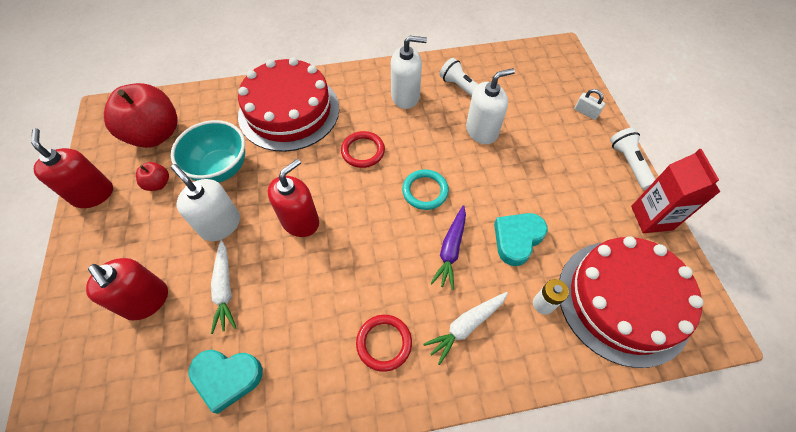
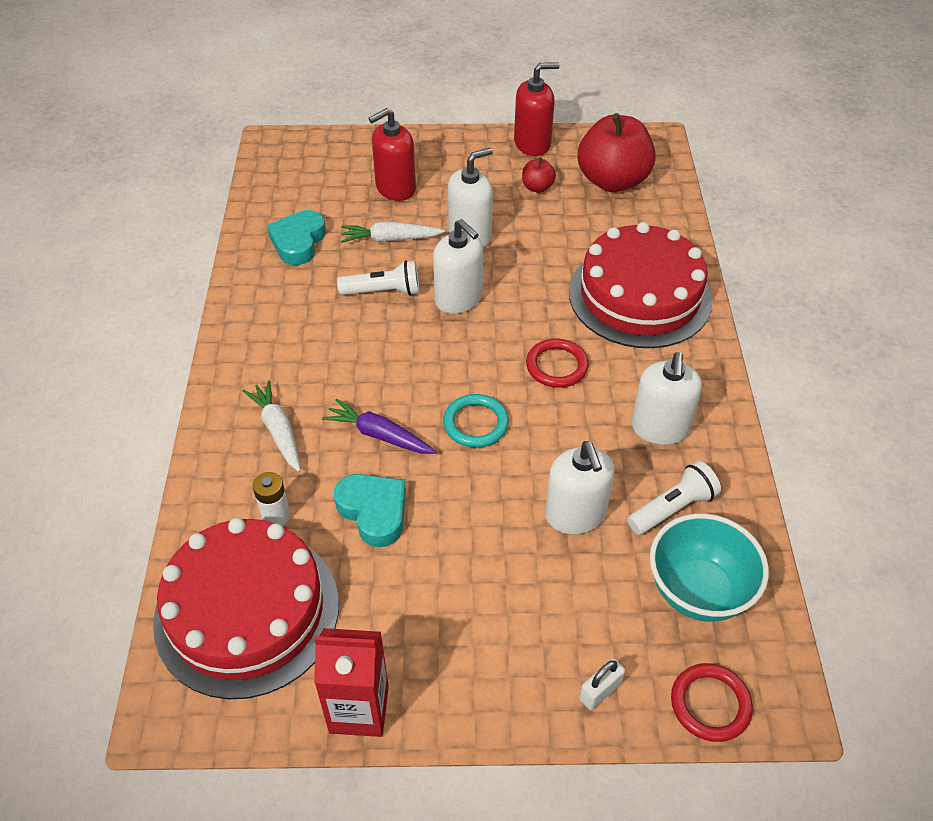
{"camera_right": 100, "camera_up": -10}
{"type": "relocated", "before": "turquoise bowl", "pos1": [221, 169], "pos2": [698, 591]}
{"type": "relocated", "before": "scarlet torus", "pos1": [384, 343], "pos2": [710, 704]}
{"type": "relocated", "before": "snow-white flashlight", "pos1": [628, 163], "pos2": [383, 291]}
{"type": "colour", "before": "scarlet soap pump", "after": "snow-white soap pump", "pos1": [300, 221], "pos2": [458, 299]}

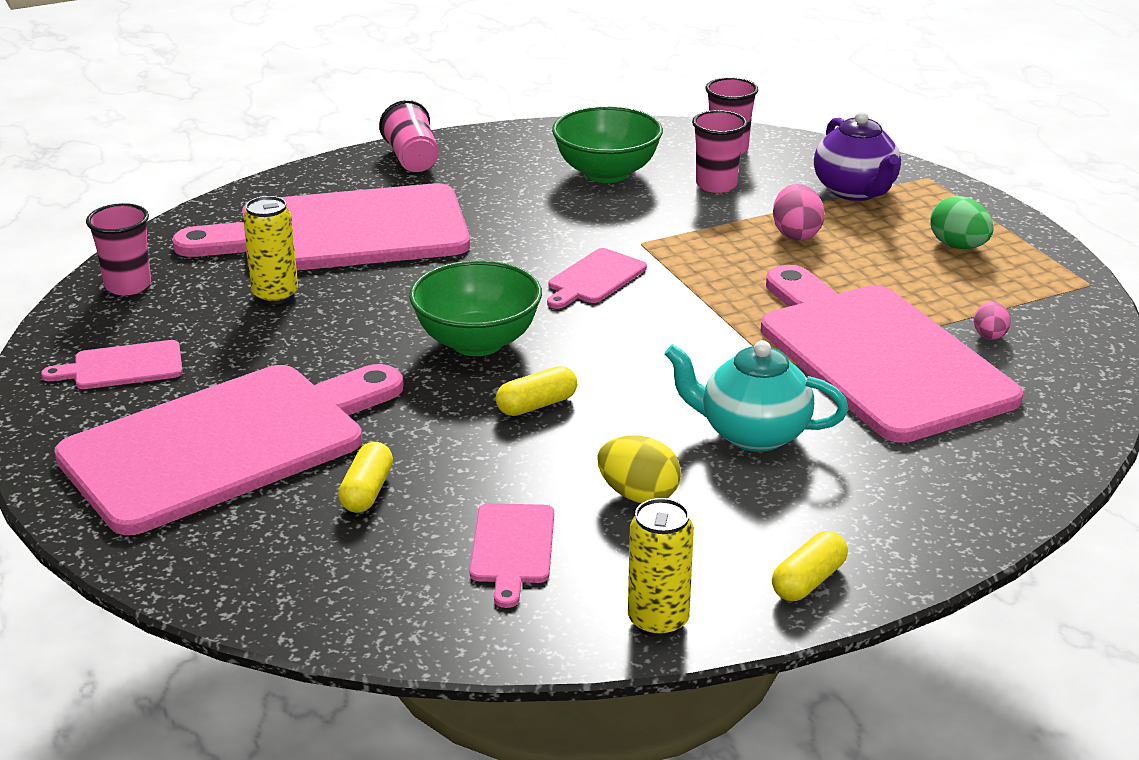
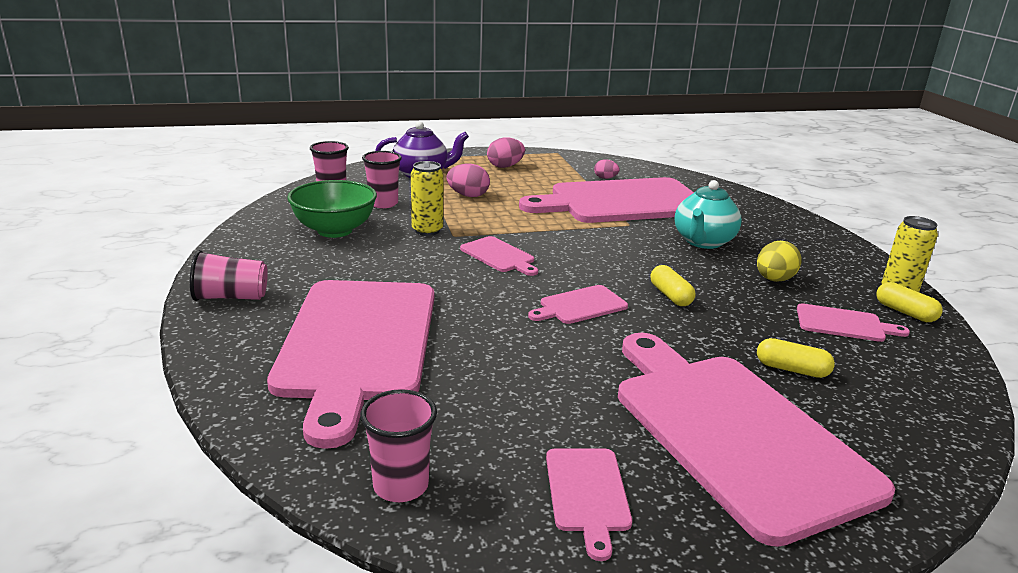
{"camera_right": -80, "camera_up": -5}
{"type": "relocated", "before": "bright yellow can", "pos1": [275, 295], "pos2": [427, 230]}
{"type": "relocated", "before": "bright yellow pill shape", "pos1": [808, 581], "pos2": [905, 312]}
{"type": "exchanged", "before": "leaf-green bowl", "after": "rose-pink cutting board", "pos1": [477, 342], "pos2": [580, 306]}
{"type": "colour", "before": "leaf-green egg shape", "after": "rose-pink egg shape", "pos1": [958, 246], "pos2": [505, 166]}

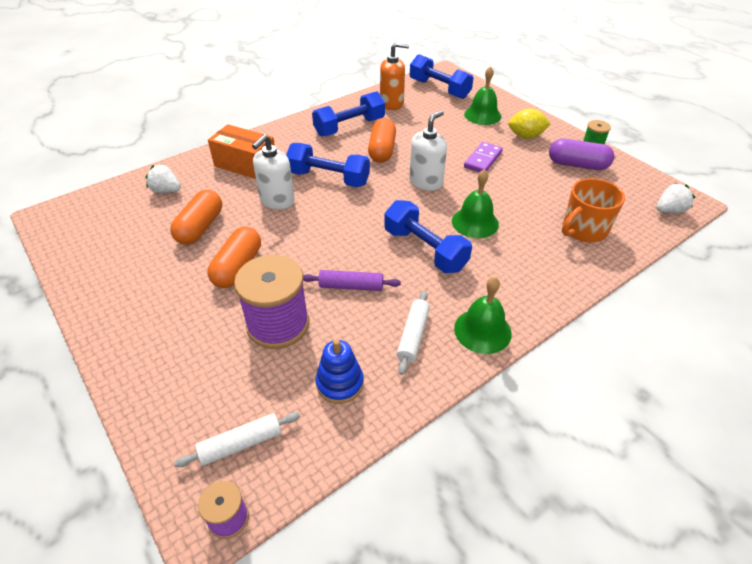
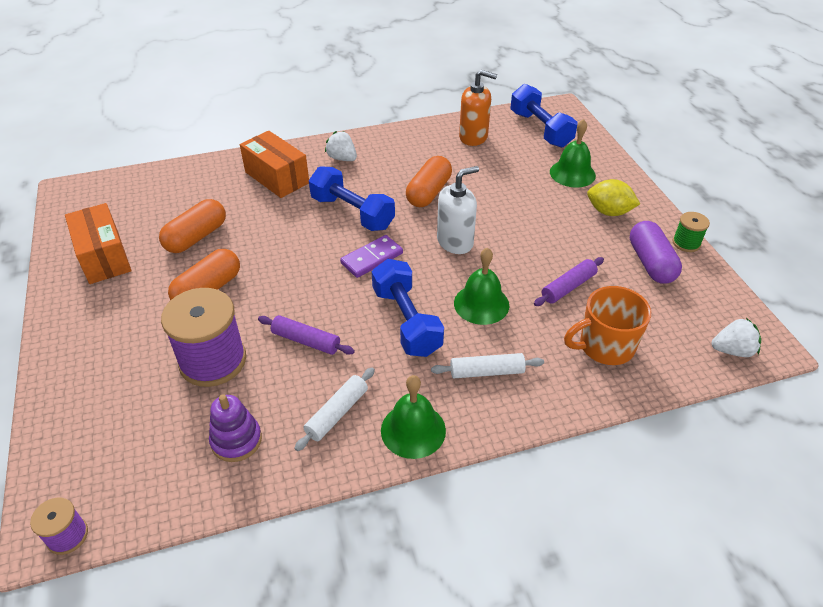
{"camera_right": 20, "camera_up": 0}
{"type": "missing", "before": "snow-white soap pump", "pos1": [277, 201]}
{"type": "missing", "before": "blue free weight", "pos1": [349, 127]}
{"type": "appeared", "after": "bright orange parcel", "pos2": [104, 257]}
{"type": "appeared", "after": "royal purple pastry roller", "pos2": [568, 287]}
{"type": "relocated", "before": "snow-white toy strawberry", "pos1": [166, 191], "pos2": [342, 158]}
{"type": "relocated", "before": "snow-white pastry roller", "pos1": [241, 444], "pos2": [486, 372]}
{"type": "relocated", "before": "royal purple domino", "pos1": [483, 159], "pos2": [372, 258]}
{"type": "colour", "before": "blue stacking toy", "after": "royal purple stacking toy", "pos1": [340, 383], "pos2": [236, 440]}
{"type": "spun", "before": "royal purple pill shape", "pos1": [577, 165], "pos2": [651, 263], "turn": 45}

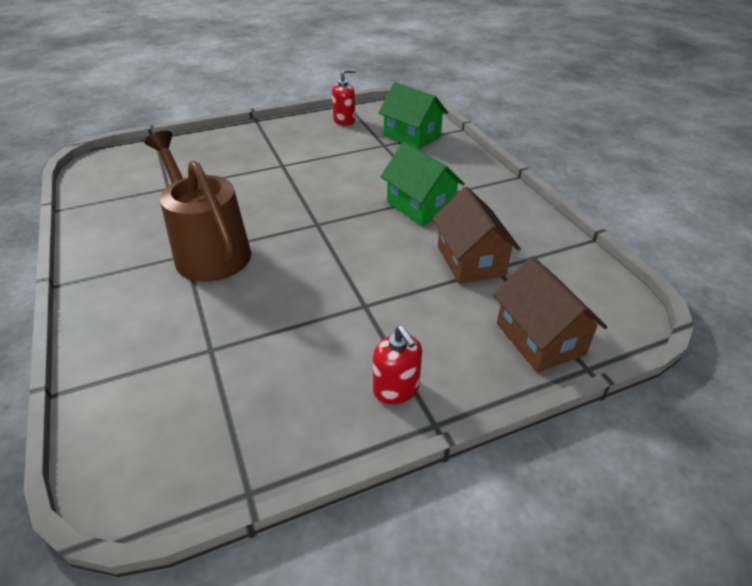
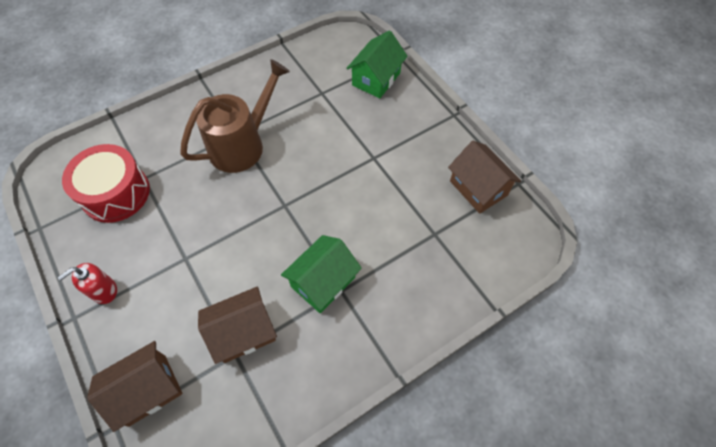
{"camera_right": 80, "camera_up": 20}
{"type": "appeared", "after": "scarlet toy drum", "pos2": [115, 193]}
{"type": "relocated", "before": "leaf-green toy house", "pos1": [412, 136], "pos2": [376, 79]}
{"type": "exchanged", "before": "scarlet soap pump", "after": "russet toy house", "pos1": [344, 120], "pos2": [478, 188]}

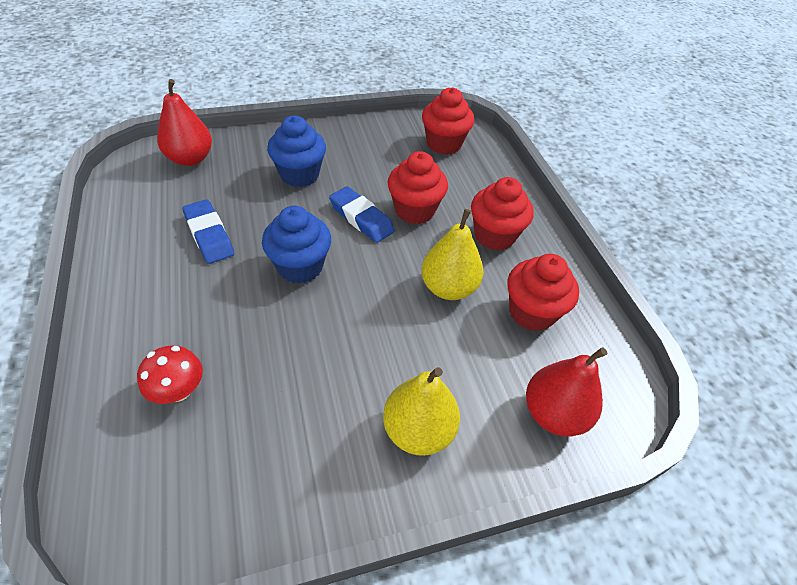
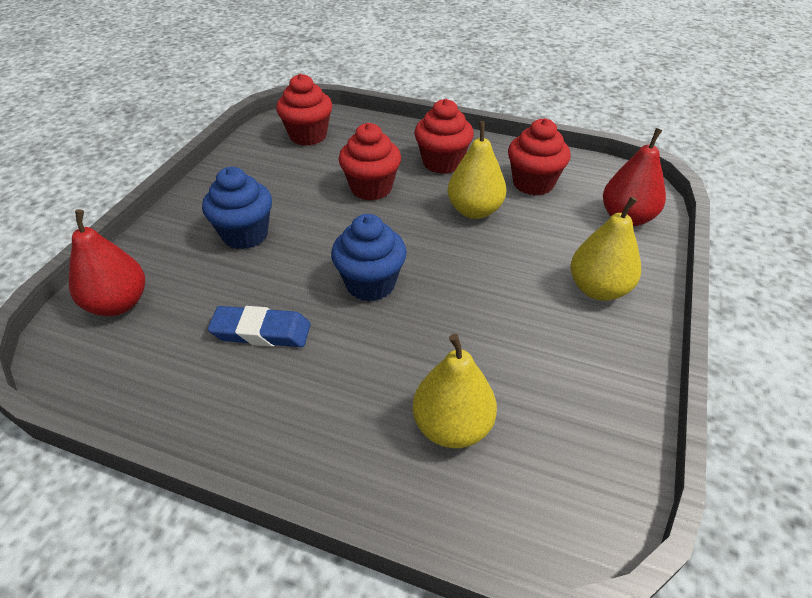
{"camera_right": -50, "camera_up": -5}
{"type": "missing", "before": "blue gum eraser", "pos1": [361, 218]}
{"type": "exchanged", "before": "scarlet toadstool", "after": "bright yellow toy pear", "pos1": [179, 390], "pos2": [452, 426]}

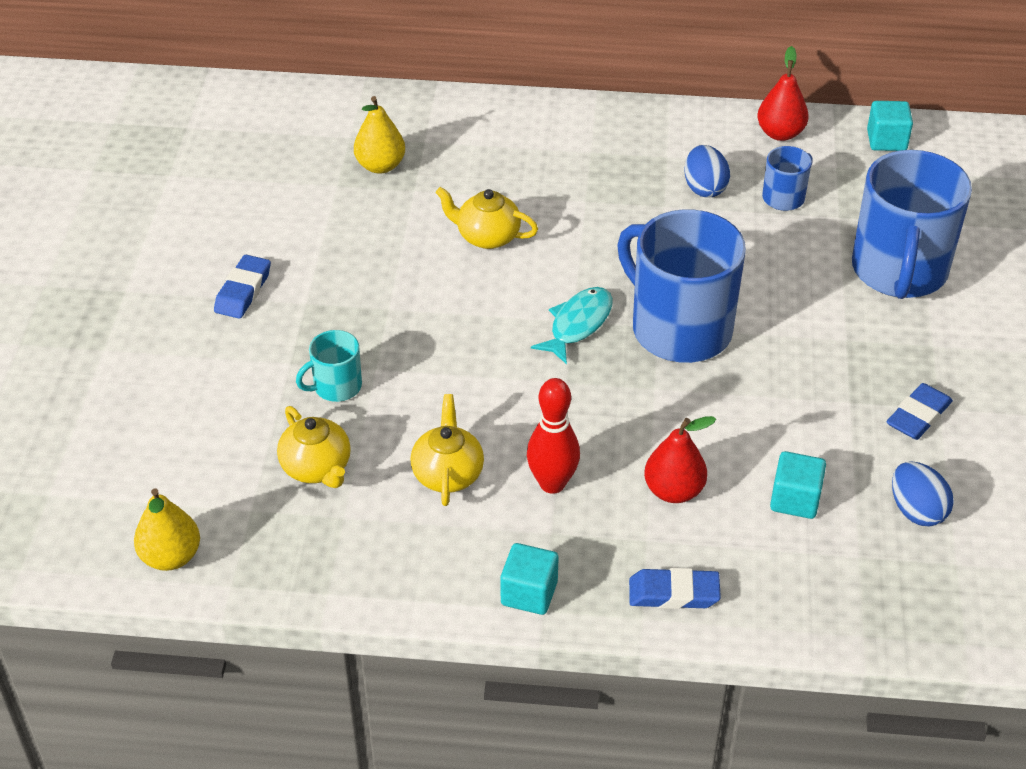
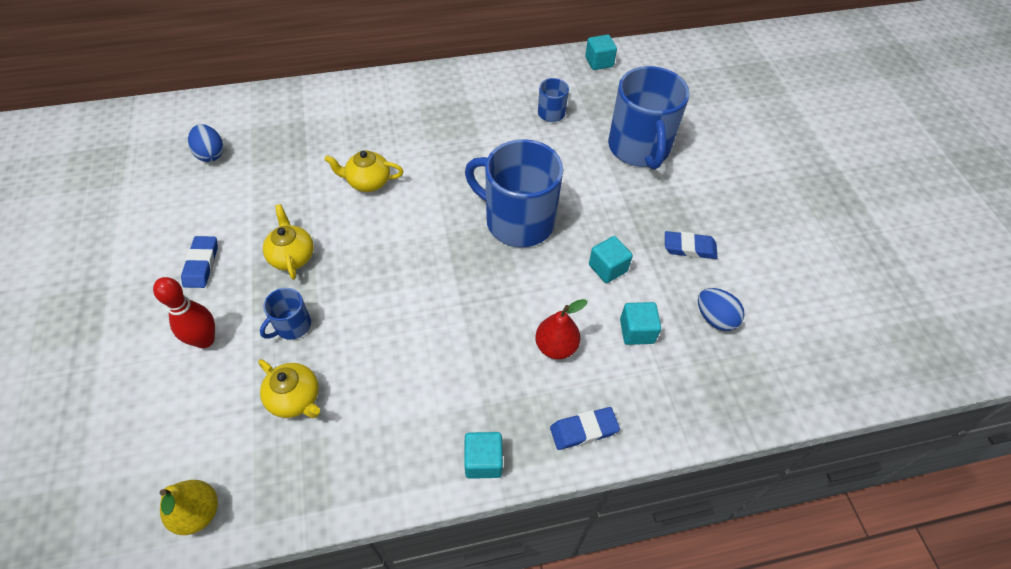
{"camera_right": -20, "camera_up": 10}
{"type": "missing", "before": "bright yellow toy pear", "pos1": [380, 166]}
{"type": "missing", "before": "turquoise fish", "pos1": [578, 324]}
{"type": "missing", "before": "scarlet toy pear", "pos1": [780, 133]}
{"type": "appeared", "after": "turquoise cube", "pos2": [607, 268]}
{"type": "relocated", "before": "bright yellow teapot", "pos1": [448, 474], "pos2": [292, 256]}
{"type": "relocated", "before": "scarlet skittle", "pos1": [552, 483], "pos2": [205, 340]}
{"type": "relocated", "before": "blue egg shape", "pos1": [704, 188], "pos2": [211, 154]}
{"type": "colour", "before": "turquoise mug", "after": "blue mug", "pos1": [336, 386], "pos2": [292, 326]}
{"type": "spun", "before": "blue gum eraser", "pos1": [918, 416], "pos2": [689, 248], "turn": 75}

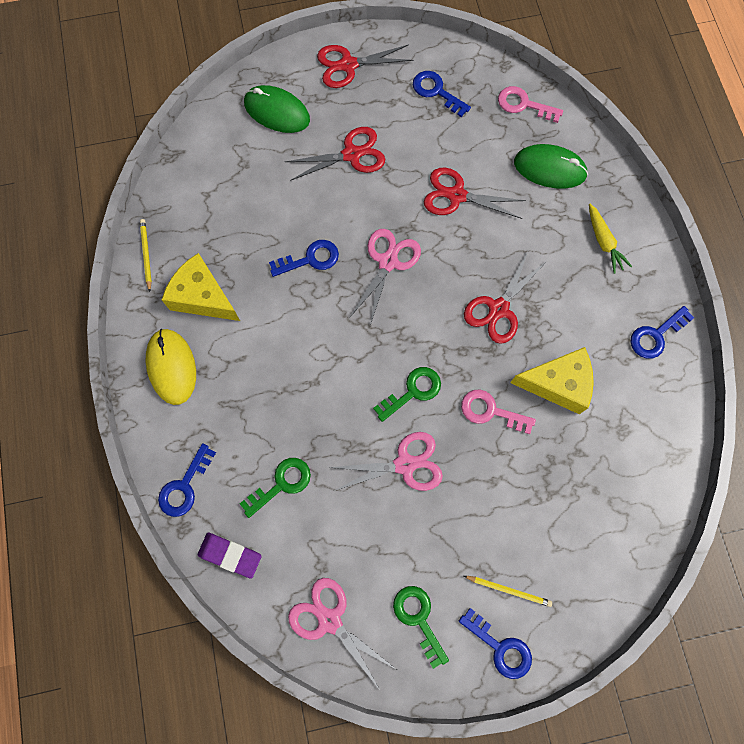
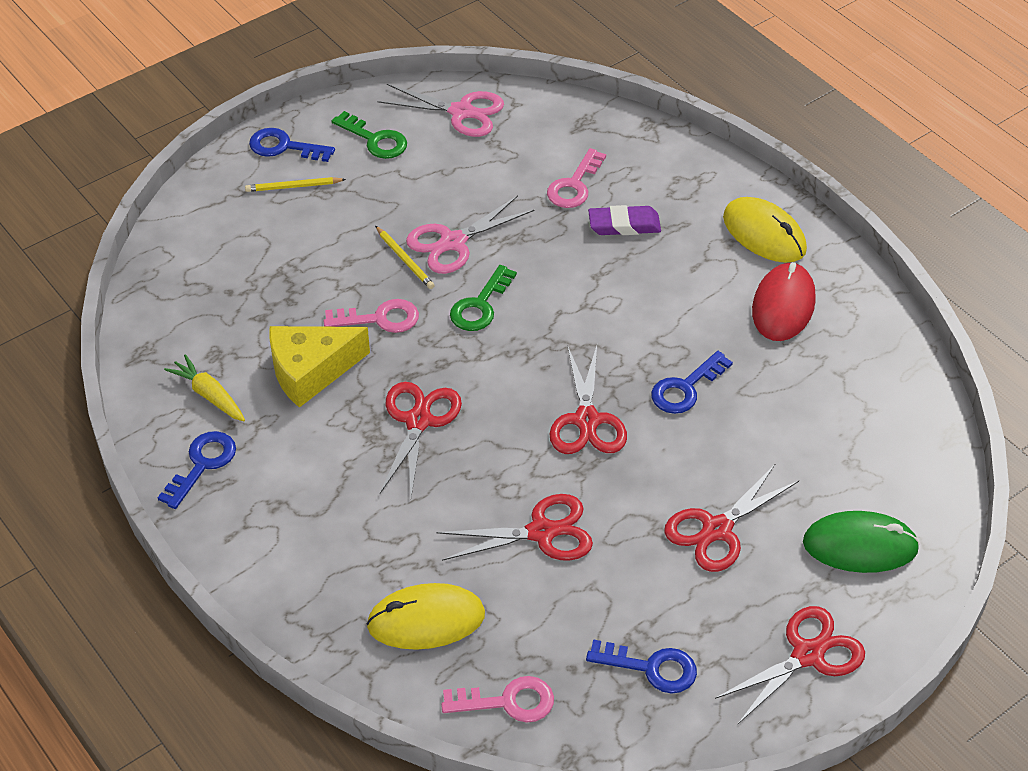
{"camera_right": 155, "camera_up": -25}
{"type": "missing", "before": "blue latchkey", "pos1": [184, 486]}
{"type": "relocated", "before": "bright yellow lead pencil", "pos1": [146, 254], "pos2": [405, 259]}
{"type": "relocated", "before": "royal purple gum eraser", "pos1": [230, 555], "pos2": [624, 225]}
{"type": "relocated", "before": "bright yellow root vegetable", "pos1": [603, 242], "pos2": [209, 395]}
{"type": "exchanged", "before": "bright yellow cheese", "after": "scarlet computer mouse", "pos1": [203, 297], "pos2": [783, 305]}
{"type": "colour", "before": "leaf-green latchkey", "after": "rose-pink latchkey", "pos1": [281, 484], "pos2": [574, 185]}
{"type": "colour", "before": "rose-pink pair of scissors", "after": "scarlet pair of scissors", "pos1": [388, 262], "pos2": [587, 420]}
{"type": "colour", "before": "leaf-green computer mouse", "after": "bright yellow computer mouse", "pos1": [549, 168], "pos2": [426, 620]}

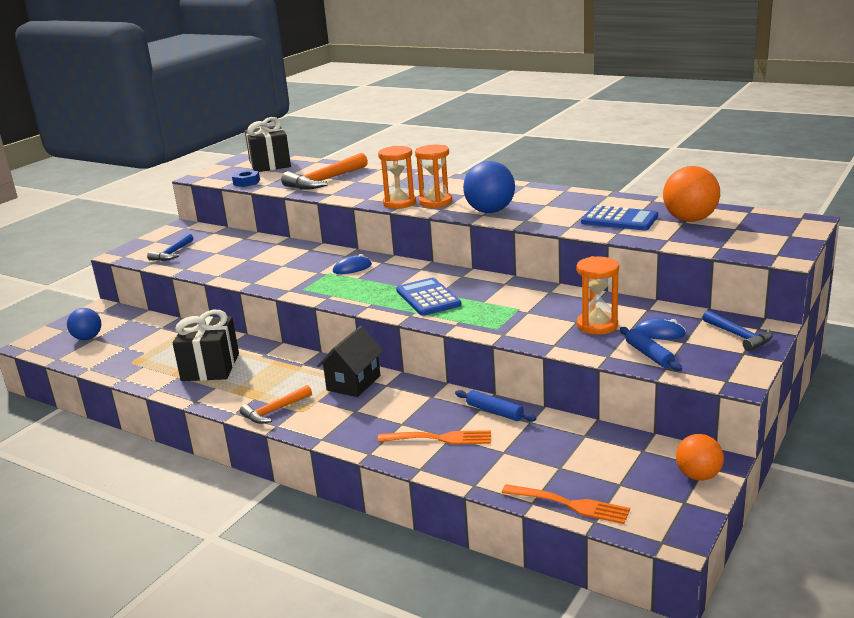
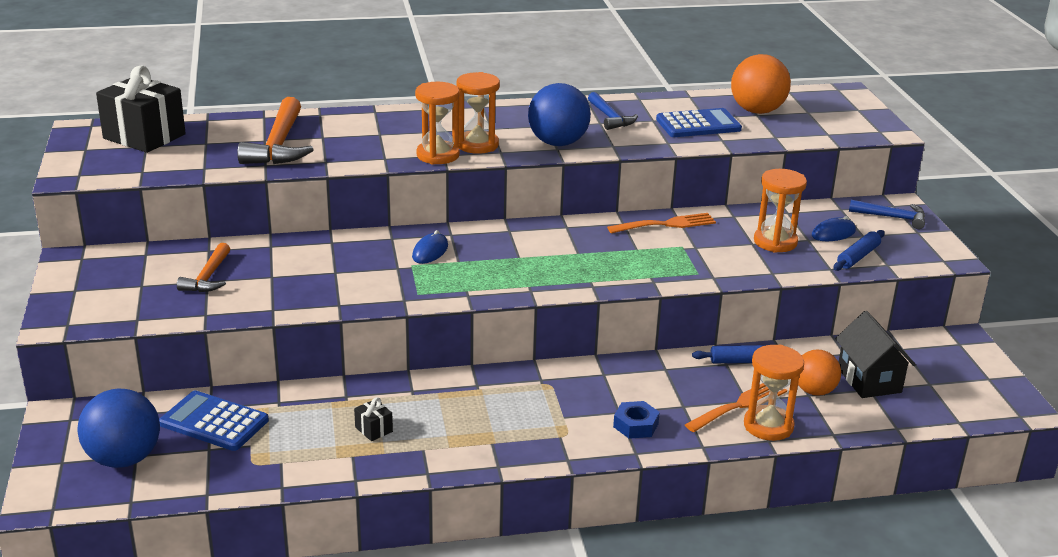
{"camera_right": -45, "camera_up": 5}
{"type": "appeared", "after": "bright orange hourglass", "pos2": [768, 426]}
{"type": "relocated", "before": "blue hammer", "pos1": [172, 253], "pos2": [610, 118]}
{"type": "relocated", "before": "blue nut", "pos1": [246, 182], "pos2": [635, 425]}
{"type": "relocated", "before": "bright orange hammer", "pos1": [274, 411], "pos2": [208, 277]}
{"type": "relocated", "before": "jet-black toy house", "pos1": [353, 383], "pos2": [869, 380]}
{"type": "relocated", "before": "blue adding machine", "pos1": [428, 298], "pos2": [214, 422]}
{"type": "relocated", "before": "bright orange table fork", "pos1": [570, 504], "pos2": [666, 224]}
{"type": "relocated", "before": "bright orange ball", "pos1": [698, 476], "pos2": [814, 391]}
{"type": "spun", "before": "blue pastry roller", "pos1": [649, 355], "pos2": [858, 257], "turn": -75}
{"type": "size", "before": "blue ball", "pos1": [87, 338], "pos2": [124, 459], "scale": 1.55}
{"type": "size", "before": "jet-black gift", "pos1": [210, 367], "pos2": [374, 429], "scale": 0.4}

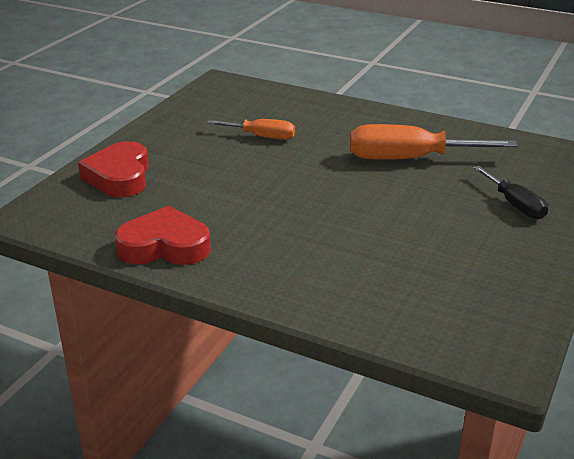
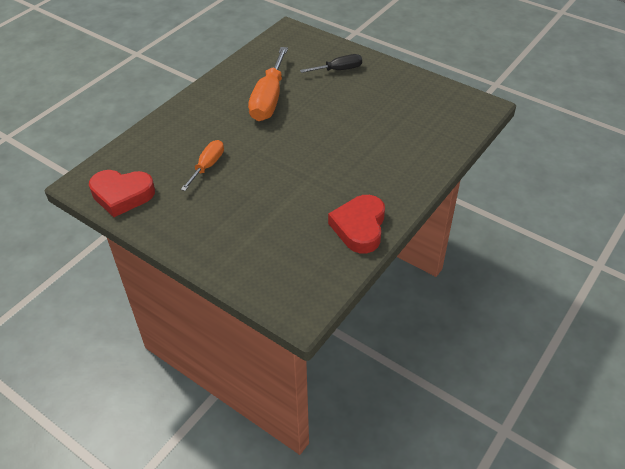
{"camera_right": -80, "camera_up": 15}
{"type": "relocated", "before": "scarlet love heart", "pos1": [119, 176], "pos2": [122, 195]}

